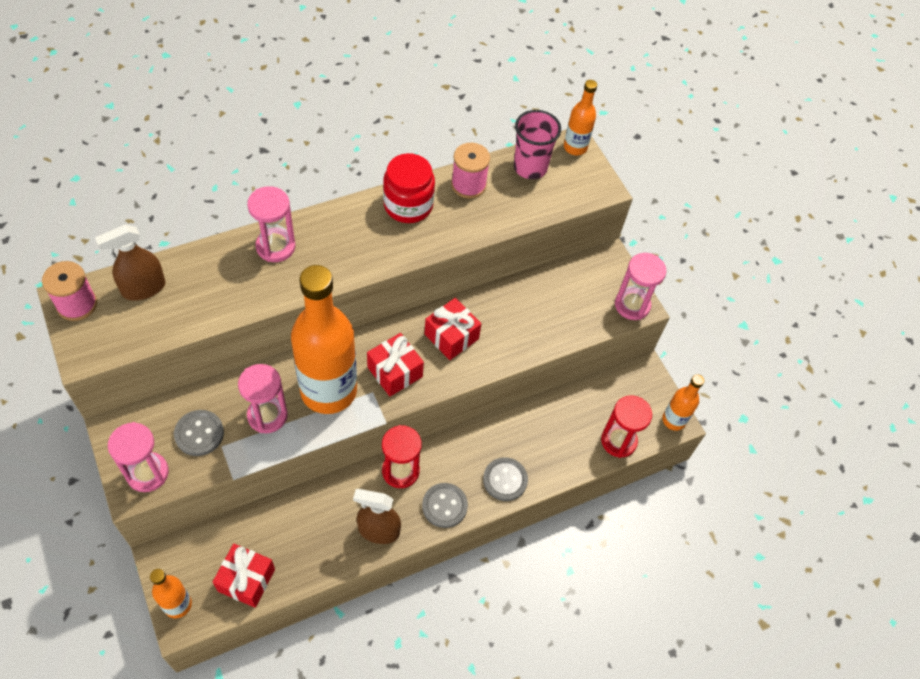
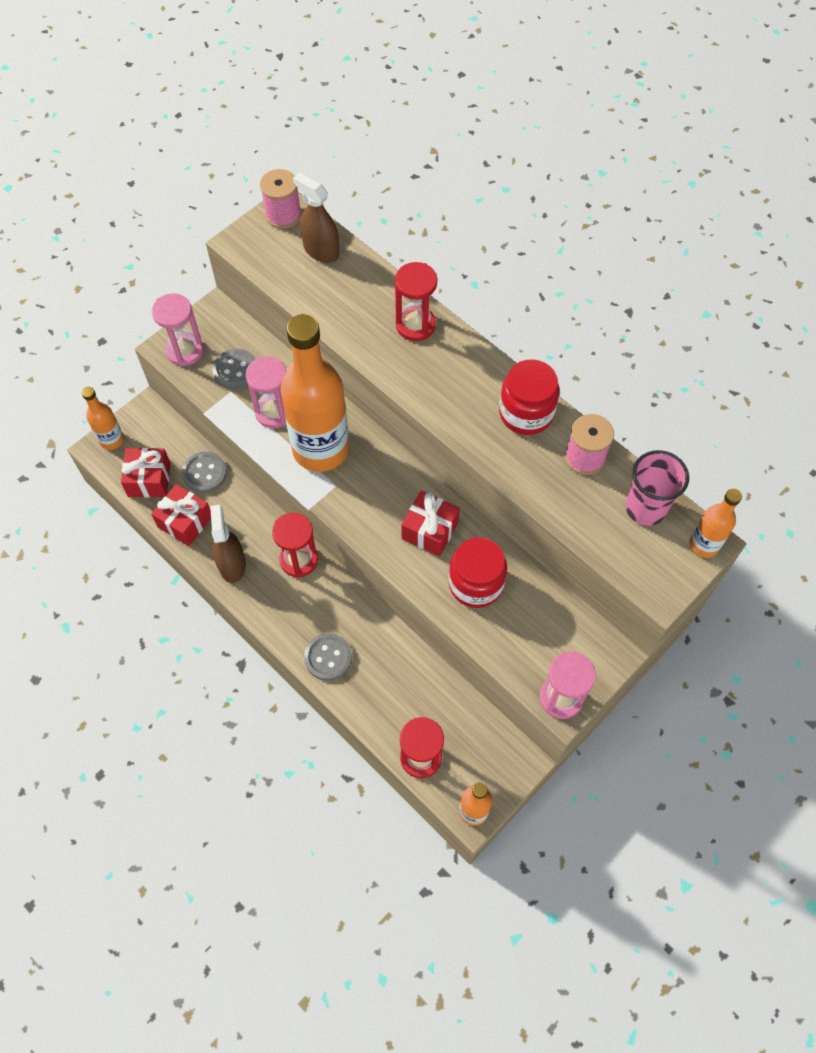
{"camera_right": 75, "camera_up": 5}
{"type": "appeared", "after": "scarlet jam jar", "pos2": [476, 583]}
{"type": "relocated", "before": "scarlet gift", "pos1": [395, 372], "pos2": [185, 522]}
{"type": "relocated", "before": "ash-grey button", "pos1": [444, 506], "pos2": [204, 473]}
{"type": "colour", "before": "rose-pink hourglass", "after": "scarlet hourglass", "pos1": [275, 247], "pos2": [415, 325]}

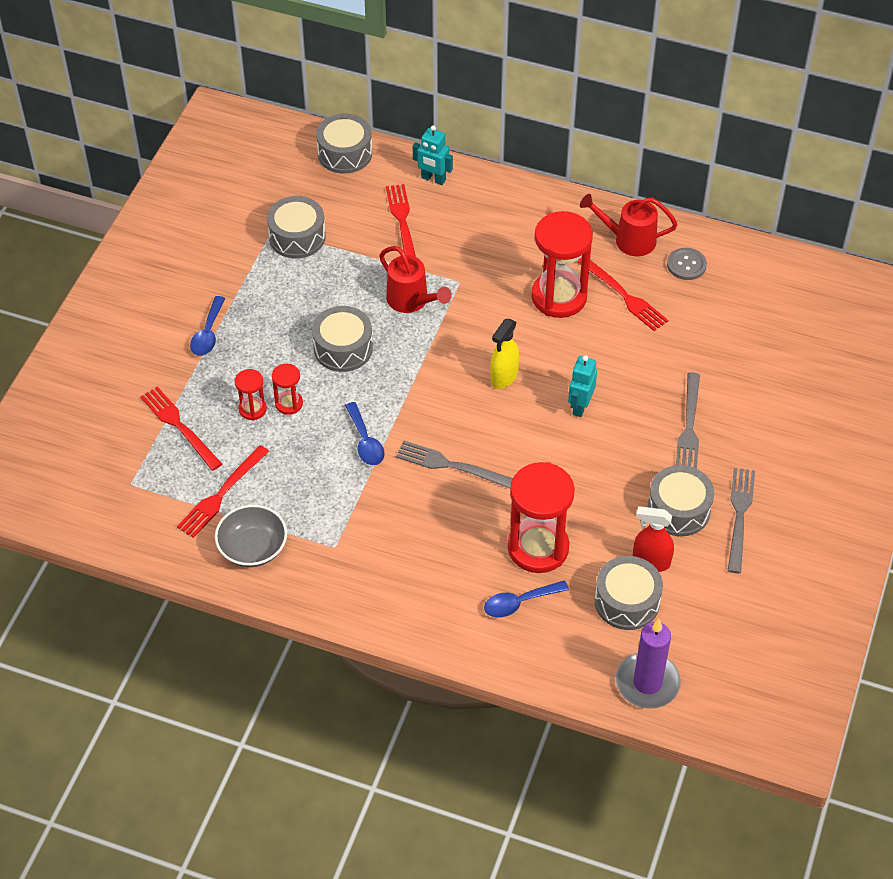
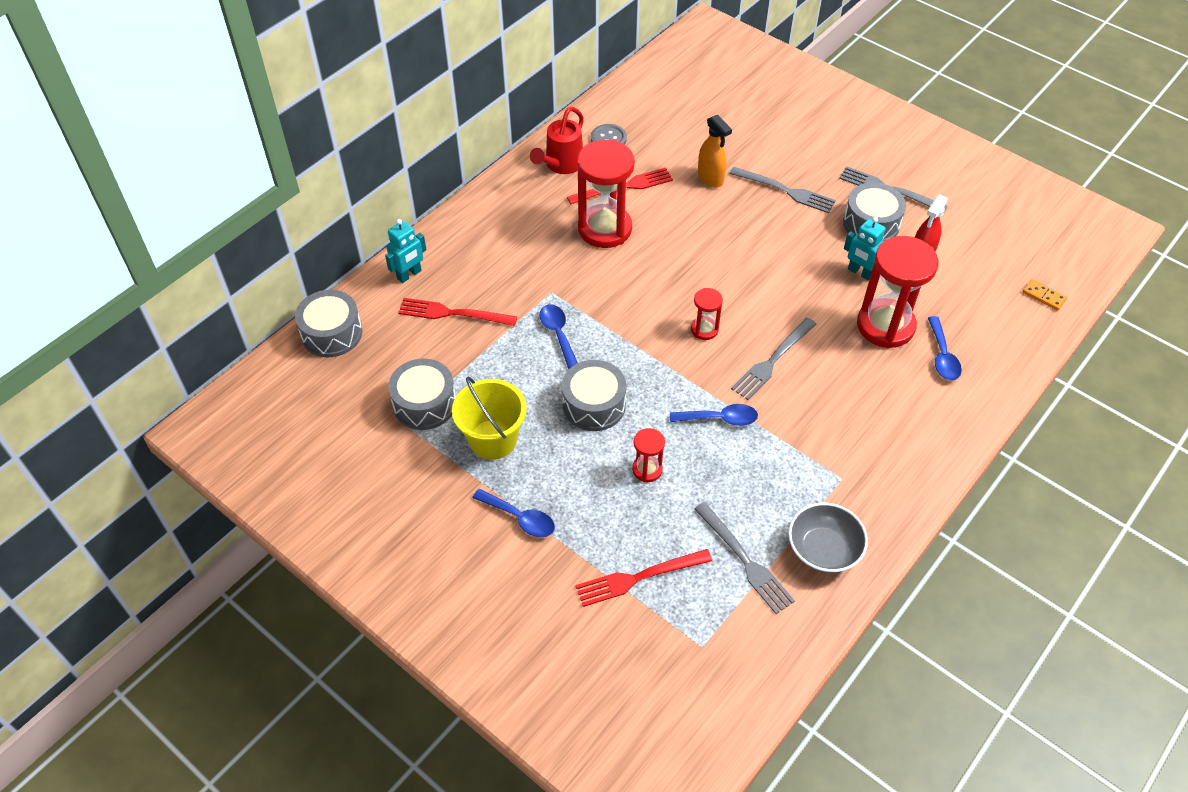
{"camera_right": -70, "camera_up": 0}
{"type": "missing", "before": "bright yellow spray bottle", "pos1": [504, 377]}
{"type": "missing", "before": "ash-grey toy drum", "pos1": [627, 601]}
{"type": "appeared", "after": "bright yellow sand bucket", "pos2": [493, 439]}
{"type": "appeared", "after": "bright orange spray bottle", "pos2": [710, 178]}
{"type": "relocated", "before": "scarlet hourglass", "pos1": [252, 409], "pos2": [704, 329]}
{"type": "relocated", "before": "turquoise robot figure", "pos1": [580, 406], "pos2": [860, 272]}
{"type": "exchanged", "before": "scarlet sprinkling can", "after": "blue teaspoon", "pos1": [411, 301], "pos2": [558, 334]}
{"type": "exchanged", "before": "royal purple candle", "after": "bright orange domino", "pos1": [647, 683], "pos2": [1043, 296]}
{"type": "colour", "before": "scarlet table fork", "after": "ash-grey table fork", "pos1": [221, 494], "pos2": [745, 560]}

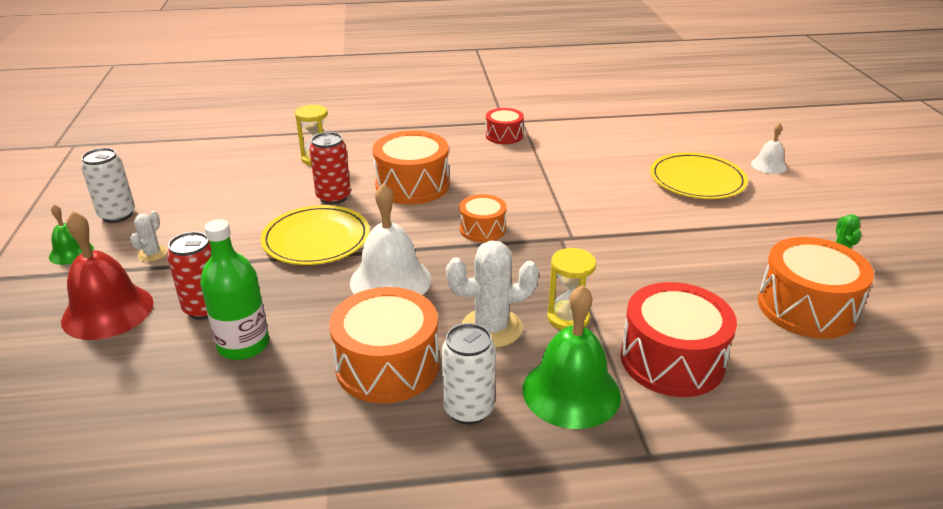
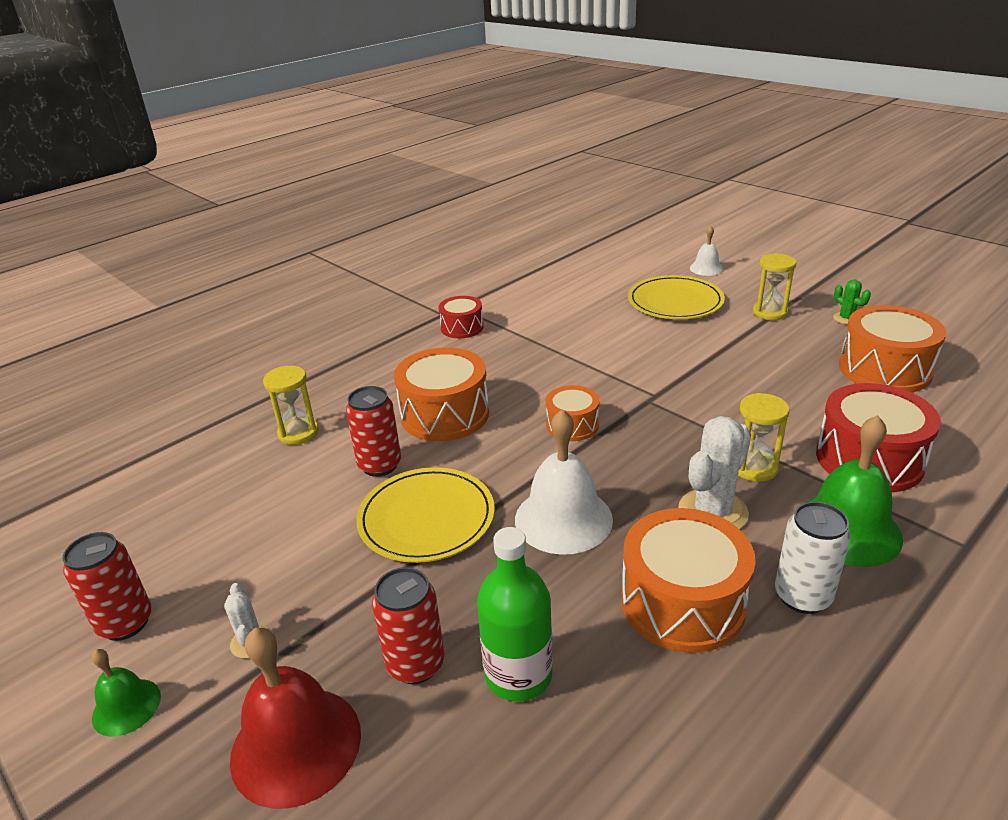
{"camera_right": -35, "camera_up": 0}
{"type": "appeared", "after": "bright yellow hourglass", "pos2": [770, 312]}
{"type": "colour", "before": "snow-white can", "after": "scarlet can", "pos1": [117, 215], "pos2": [125, 623]}

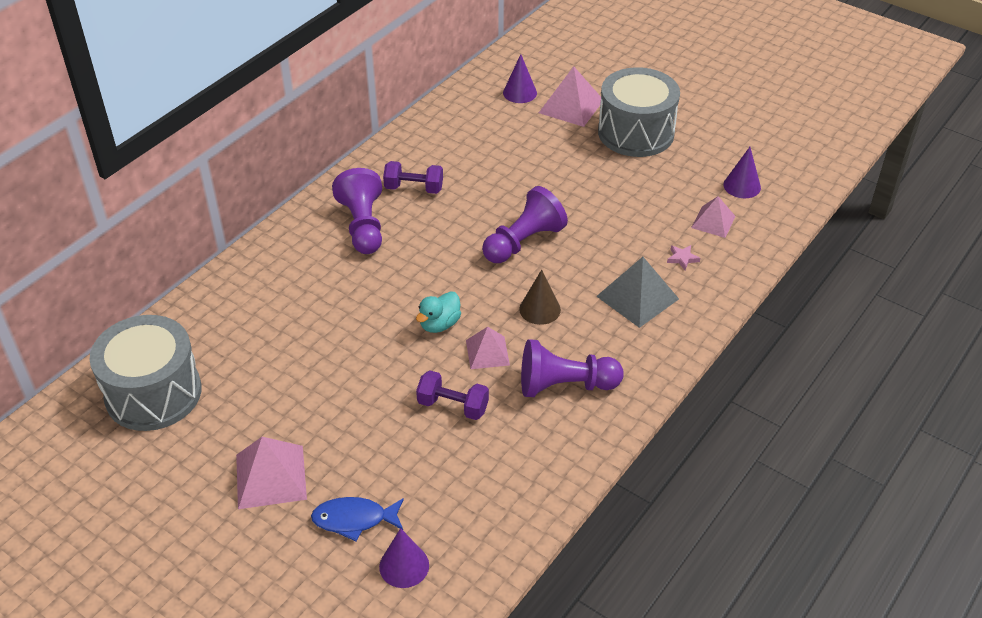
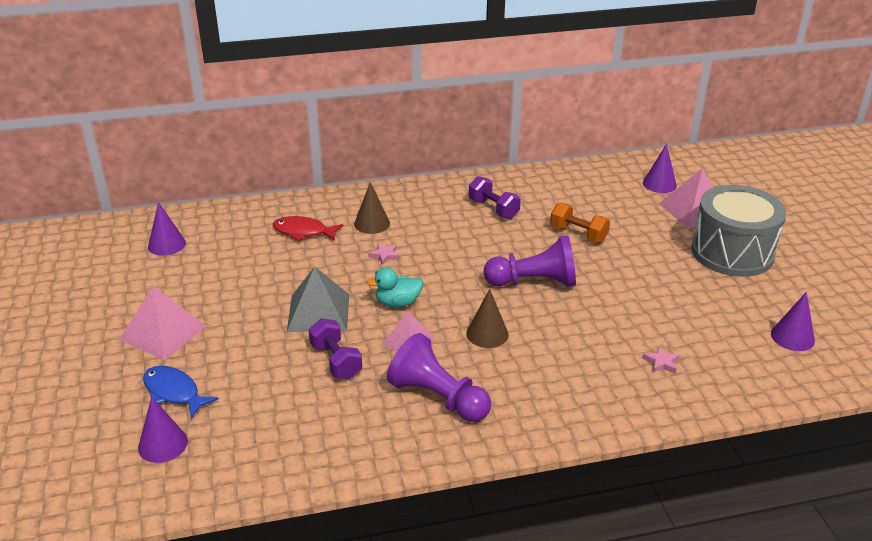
{"camera_right": 40, "camera_up": -10}
{"type": "missing", "before": "royal purple pawn", "pos1": [363, 226]}
{"type": "missing", "before": "rose-pink solid pyramid", "pos1": [713, 222]}
{"type": "appeared", "after": "scarlet fish", "pos2": [303, 232]}
{"type": "appeared", "after": "russet cone shape", "pos2": [372, 223]}
{"type": "appeared", "after": "rose-pink star", "pos2": [384, 255]}
{"type": "appeared", "after": "bright orange free weight", "pos2": [578, 234]}
{"type": "relocated", "before": "ash-grey solid pyramid", "pos1": [637, 297], "pos2": [318, 312]}
{"type": "exchanged", "before": "ash-grey toy drum", "after": "royal purple cone shape", "pos1": [153, 393], "pos2": [167, 244]}

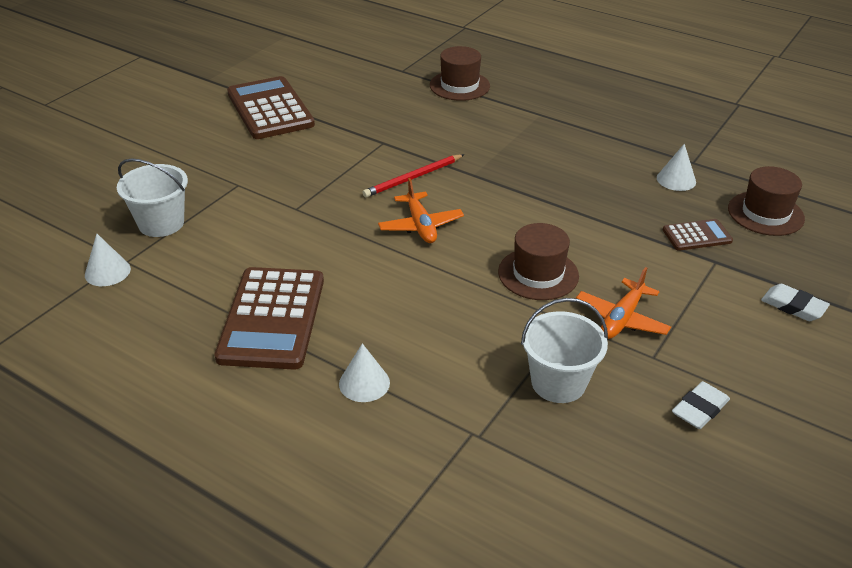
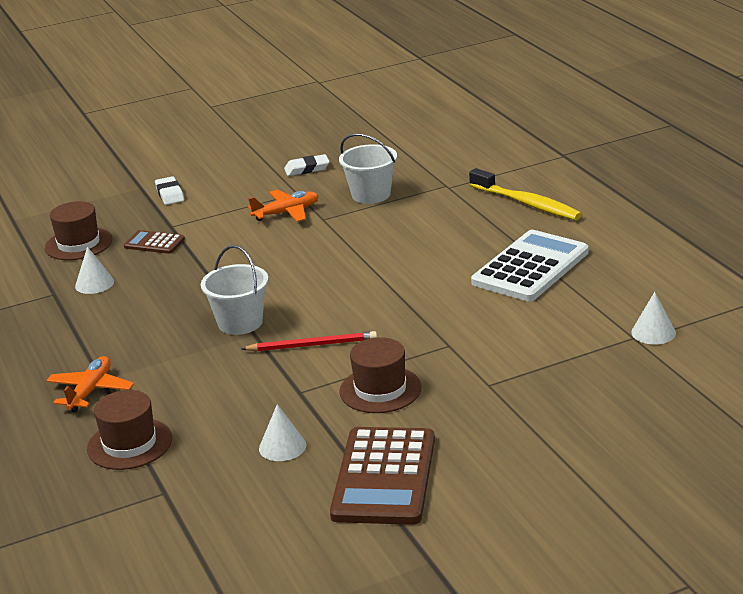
{"camera_right": -145, "camera_up": -10}
{"type": "appeared", "after": "bright yellow dental brush", "pos2": [527, 204]}
{"type": "relocated", "before": "snow-white sand bucket", "pos1": [161, 223], "pos2": [240, 323]}
{"type": "relocated", "before": "snow-white cone shape", "pos1": [364, 383], "pos2": [282, 446]}
{"type": "relocated", "before": "bright orange aeroplane", "pos1": [420, 225], "pos2": [90, 391]}
{"type": "relocated", "before": "russet tall hat", "pos1": [538, 274], "pos2": [380, 390]}
{"type": "colour", "before": "russet adding machine", "after": "snow-white adding machine", "pos1": [272, 318], "pos2": [530, 267]}

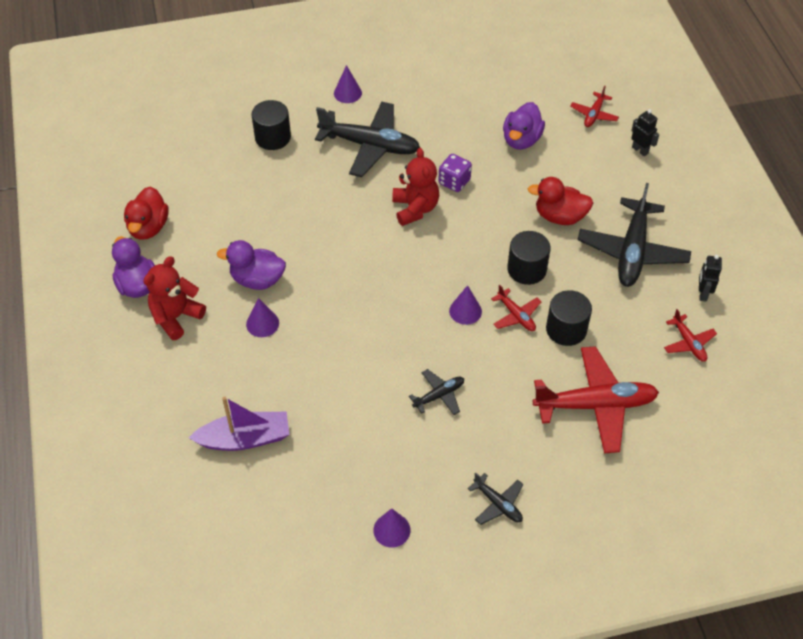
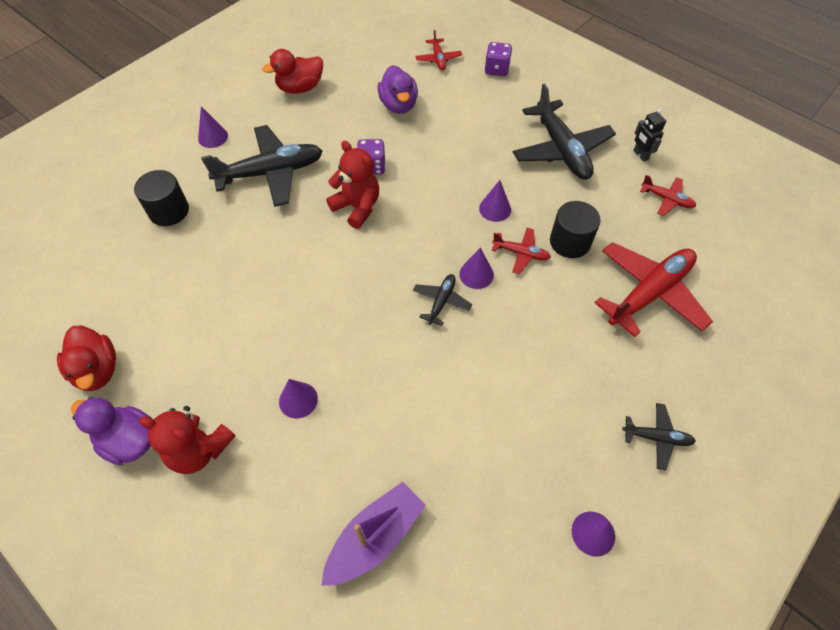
{"camera_right": -35, "camera_up": 5}
{"type": "missing", "before": "royal purple duck", "pos1": [257, 280]}
{"type": "relocated", "before": "jet-black aeroplane", "pos1": [439, 395], "pos2": [441, 301]}
{"type": "relocated", "before": "scarlet duck", "pos1": [559, 216], "pos2": [300, 88]}
{"type": "exchanged", "before": "jet-black solid cylinder", "after": "royal purple cone shape", "pos1": [526, 269], "pos2": [495, 209]}
{"type": "exchanged", "before": "jet-black robot figure", "after": "royal purple dice", "pos1": [640, 150], "pos2": [496, 69]}
{"type": "spun", "before": "scarlet teddy bear", "pos1": [176, 317], "pos2": [199, 450], "turn": -75}

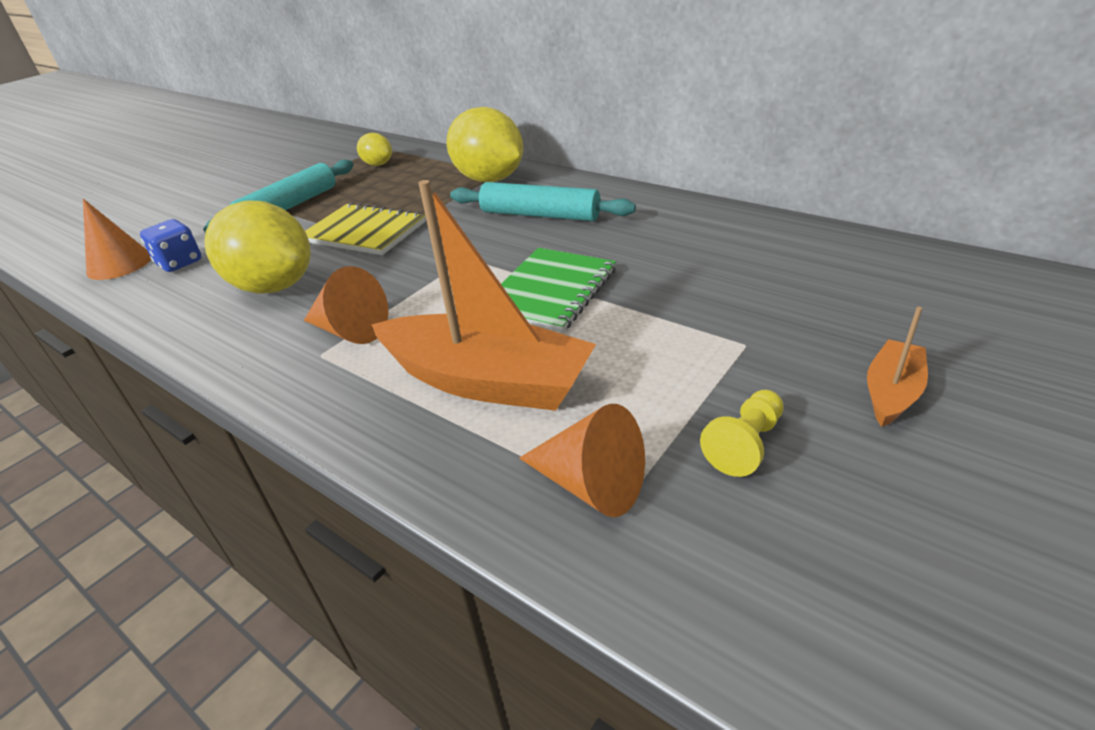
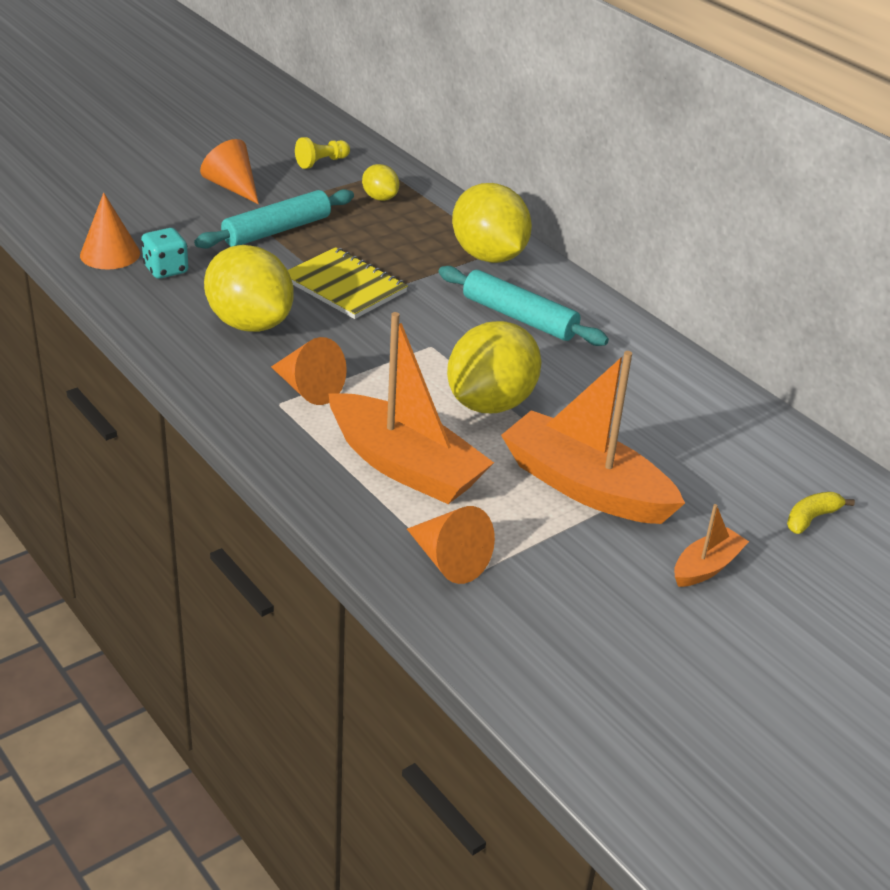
{"camera_right": 10, "camera_up": 0}
{"type": "appeared", "after": "bright orange cone shape", "pos2": [232, 187]}
{"type": "appeared", "after": "bright orange toy boat", "pos2": [585, 486]}
{"type": "appeared", "after": "bright yellow banana fruit", "pos2": [811, 518]}
{"type": "relocated", "before": "bright yellow pawn", "pos1": [745, 444], "pos2": [321, 162]}
{"type": "exchanged", "before": "leaf-green notebook", "after": "bright yellow citrus fruit", "pos1": [550, 291], "pos2": [490, 403]}
{"type": "colour", "before": "blue dice", "after": "turquoise dice", "pos1": [179, 263], "pos2": [166, 270]}

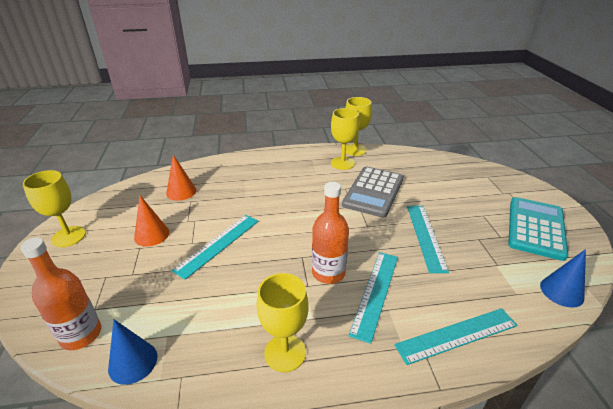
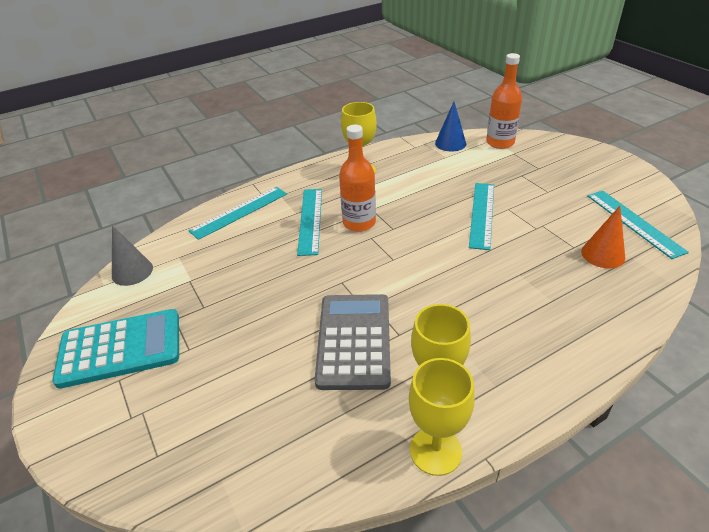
{"camera_right": 160, "camera_up": 5}
{"type": "missing", "before": "bright yellow wine glass", "pos1": [69, 236]}
{"type": "missing", "before": "bright orange cone shape", "pos1": [151, 235]}
{"type": "relocated", "before": "turquoise straightedge", "pos1": [425, 236], "pos2": [634, 222]}
{"type": "colour", "before": "blue cone shape", "after": "ash-grey cone shape", "pos1": [561, 291], "pos2": [132, 271]}
{"type": "spun", "before": "turquoise adding machine", "pos1": [535, 228], "pos2": [120, 348], "turn": -105}

